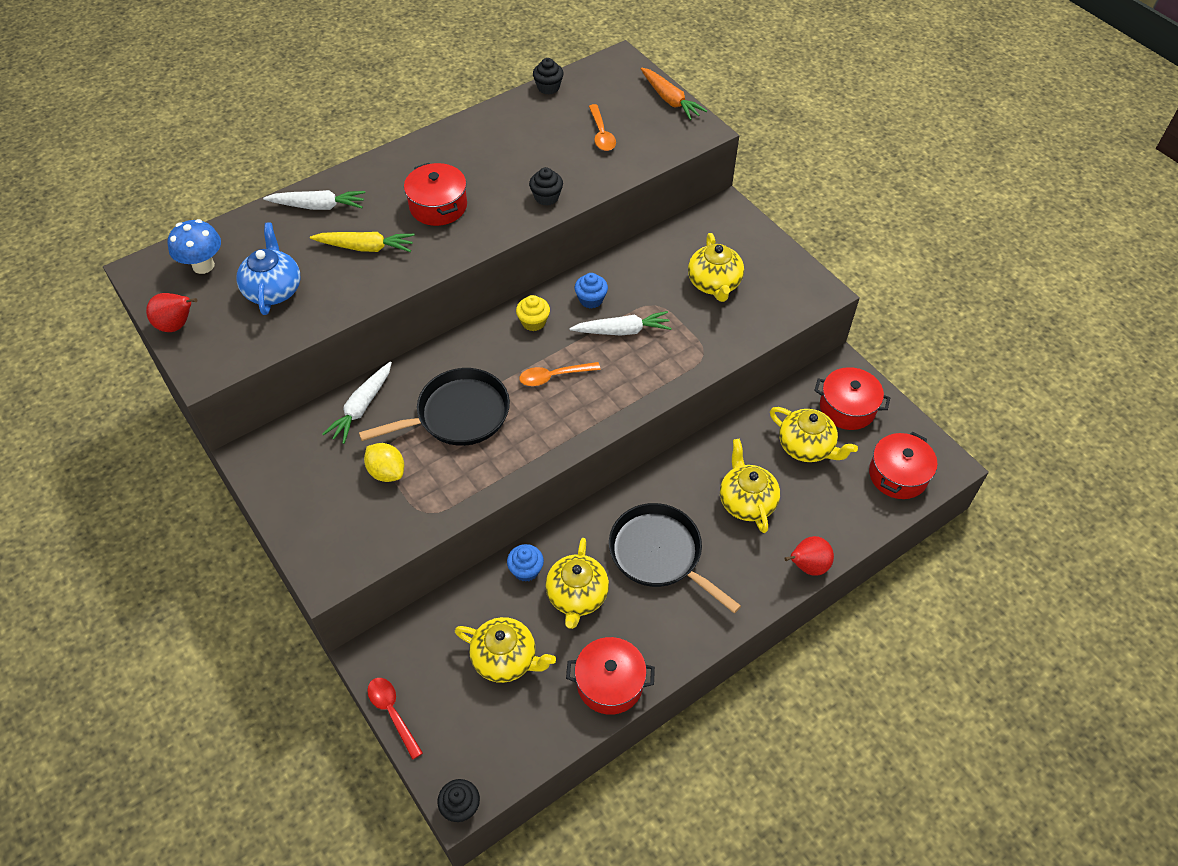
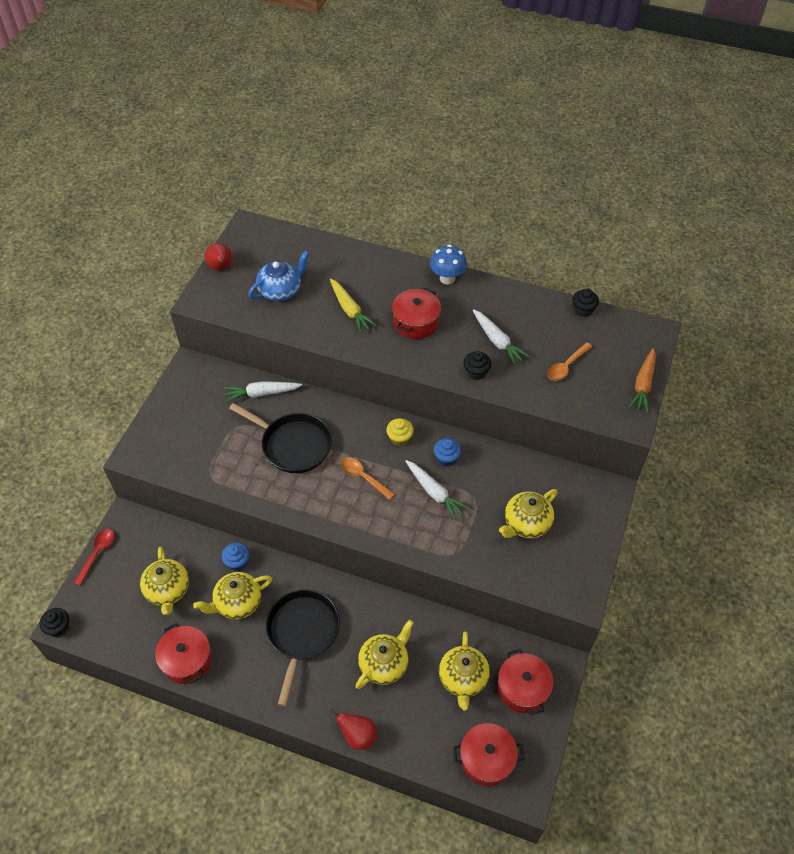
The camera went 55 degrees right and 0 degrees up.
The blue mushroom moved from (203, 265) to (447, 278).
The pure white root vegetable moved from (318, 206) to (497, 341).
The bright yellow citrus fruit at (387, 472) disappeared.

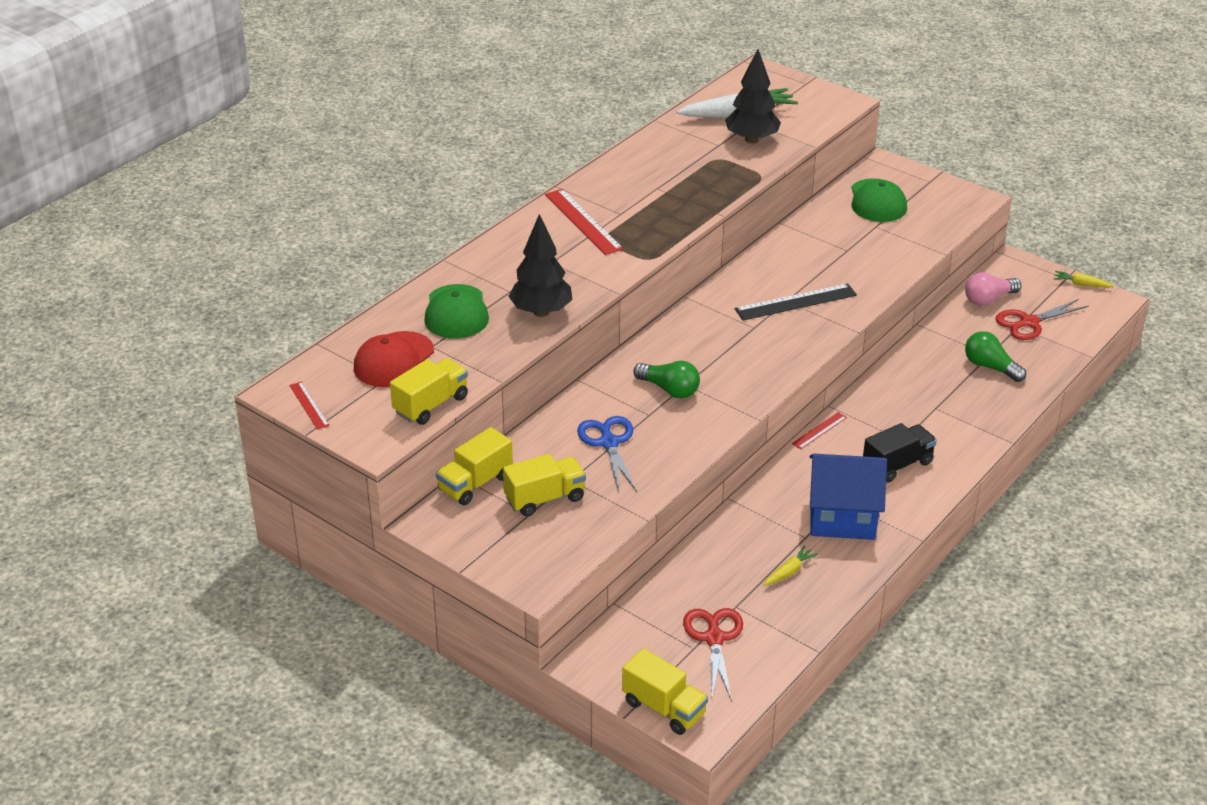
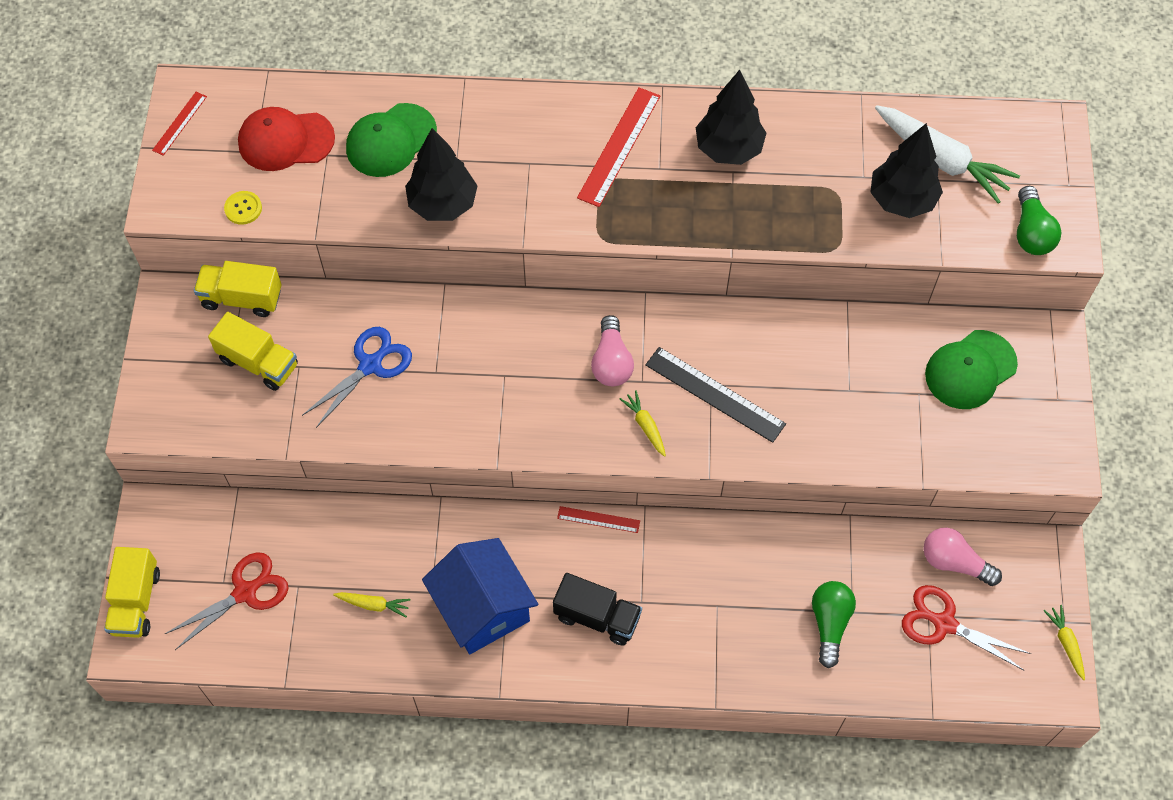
The camera went 55 degrees right and 25 degrees up.
The bright yellow toy truck at (431, 405) was replaced by the bright yellow shirt button at (243, 208).
The emerald light bulb moved from (669, 389) to (1031, 232).
The pink light bulb at (611, 362) appeared.
The bright yellow root vegetable at (645, 426) appeared.
The black toy tree at (728, 149) appeared.

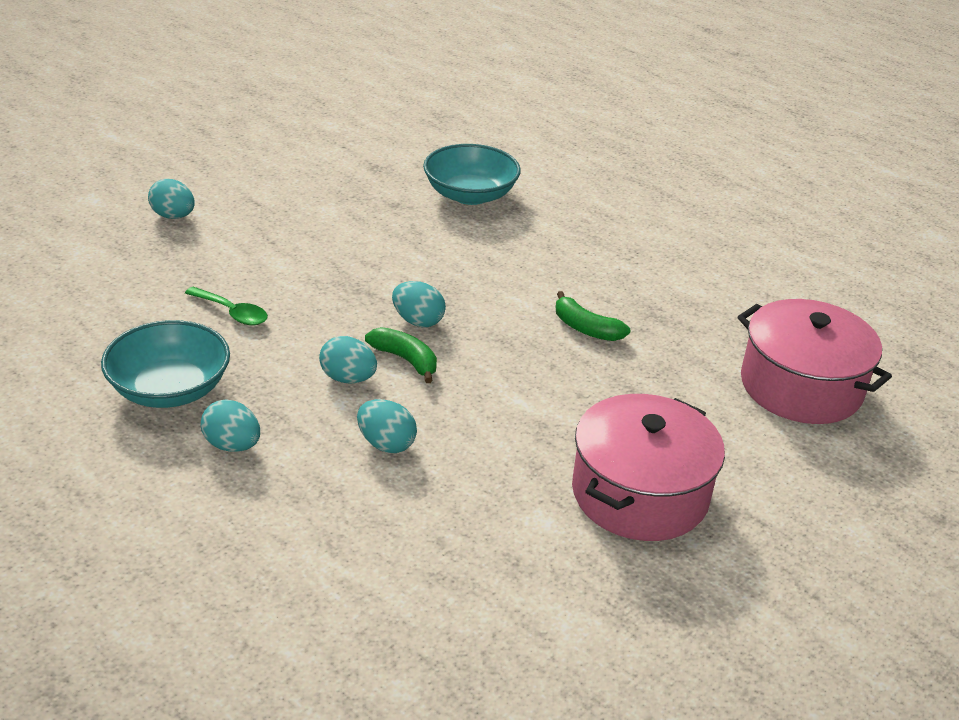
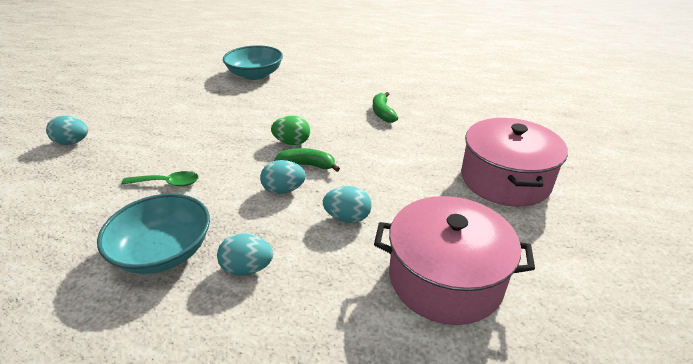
The camera went 30 degrees left and 0 degrees up.
The turquoise egg shape at (418, 321) became the emerald egg shape at (292, 142).
The emerald banana at (586, 328) turned 75 degrees clockwise.
The pink cooking pot moved from (801, 386) to (445, 278).

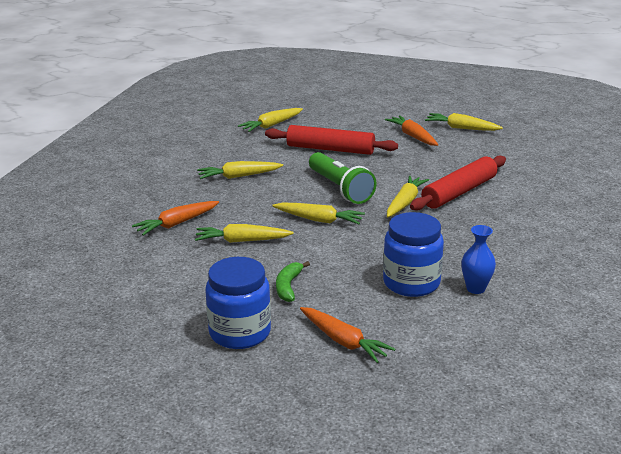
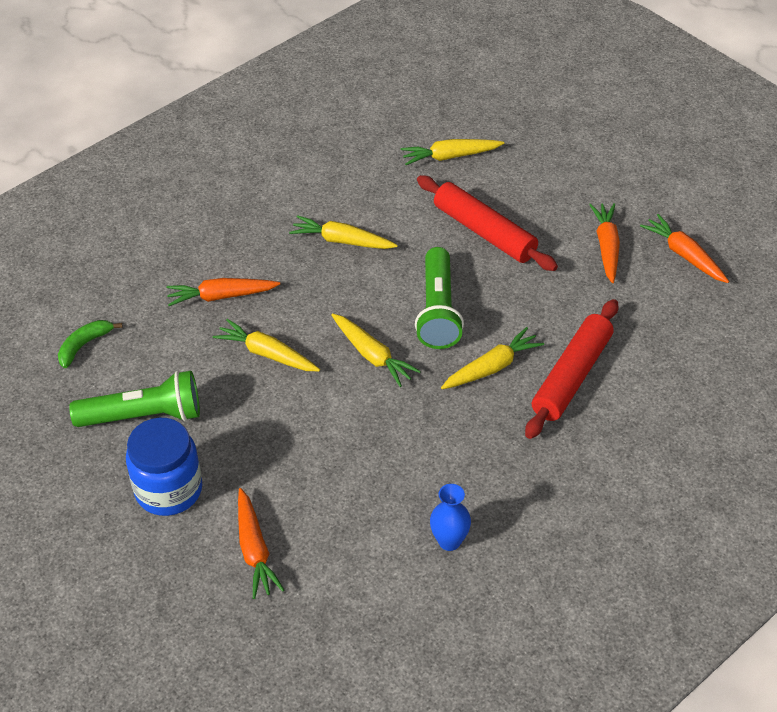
The camera went 30 degrees right and 20 degrees up.
The emerald banana moved from (288, 286) to (84, 345).
The blue preserve jar at (411, 283) disappeared.
The crimson rolling pin at (459, 192) turned 45 degrees counterclockwise.
The bright yellow root vegetable at (461, 128) became the orange-coloured root vegetable at (684, 255).
The emerald pocket torch at (144, 416) appeared.

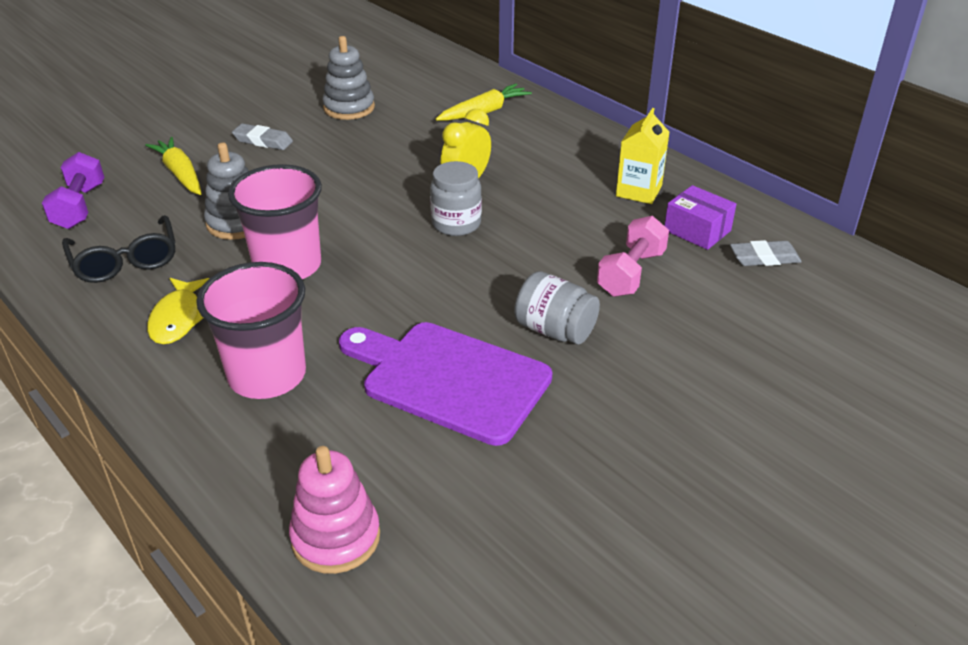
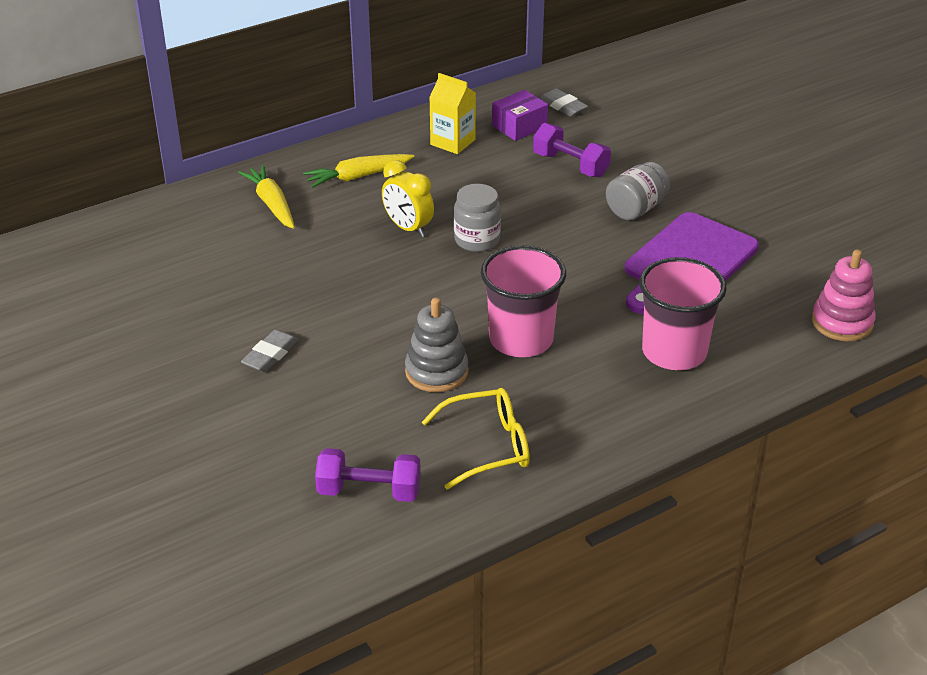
The camera went 80 degrees left and 0 degrees up.
The black glasses at (125, 261) became the bright yellow glasses at (488, 446).
The bright yellow root vegetable moved from (180, 174) to (358, 177).
The bright yellow fish at (178, 318) disappeared.
The gray stacking rings at (349, 108) disappeared.
The pink hand weight at (631, 273) became the violet hand weight at (570, 165).
The gray pencil eraser at (764, 258) turned 45 degrees counterclockwise.

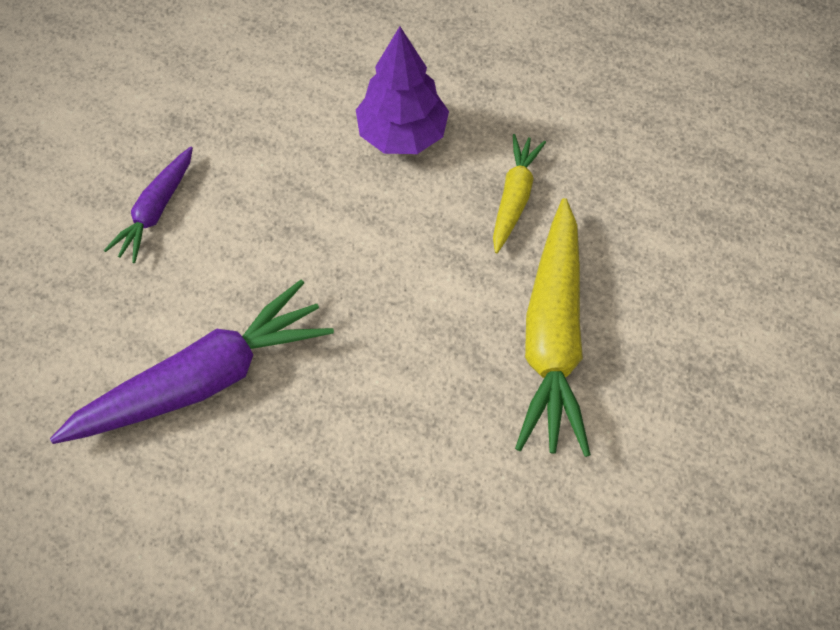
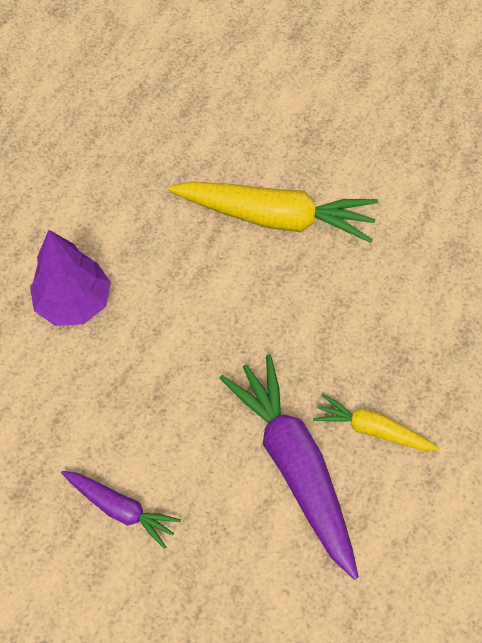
The camera went 85 degrees left and 0 degrees up.
The bright yellow root vegetable moved from (514, 197) to (372, 429).

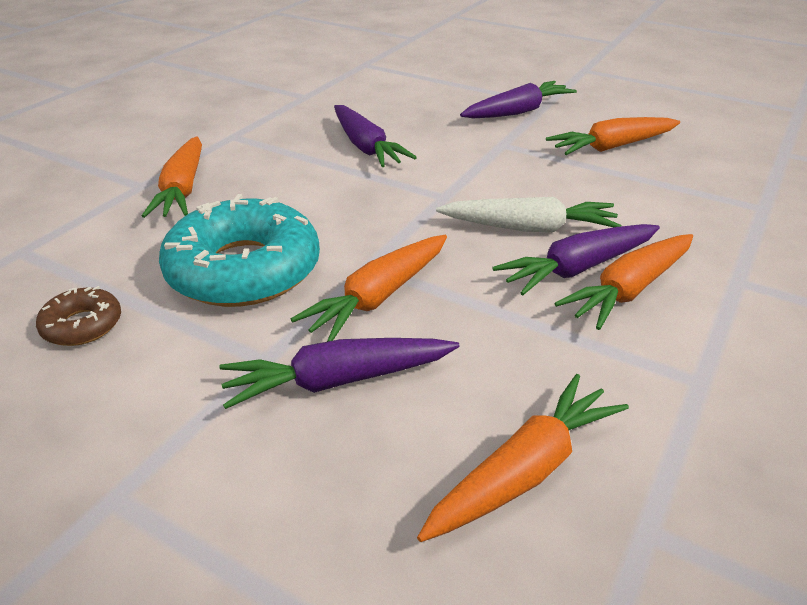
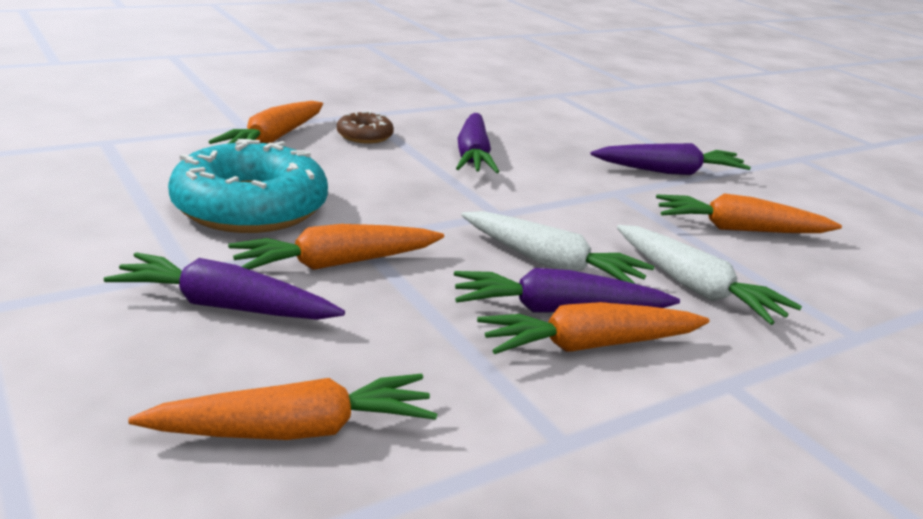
The camera went 25 degrees right and 10 degrees down.
The dark brown glazed donut moved from (82, 325) to (364, 136).
The pure white root vegetable at (695, 288) appeared.

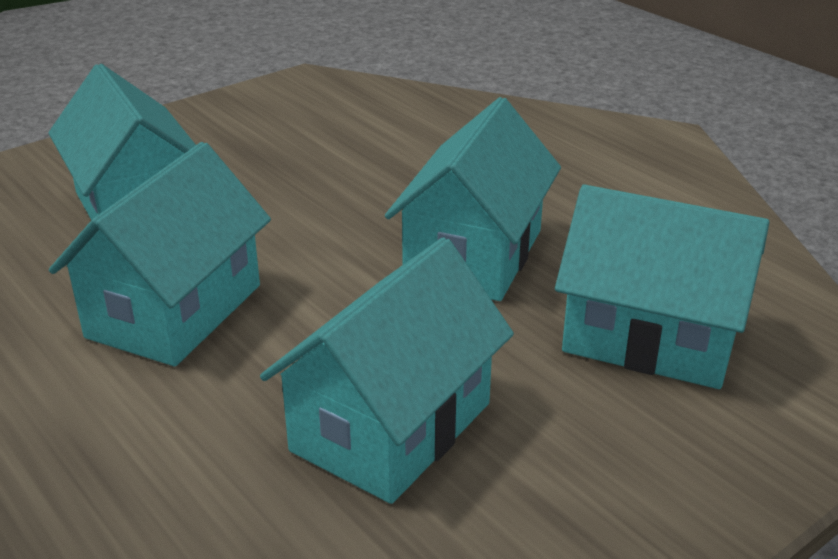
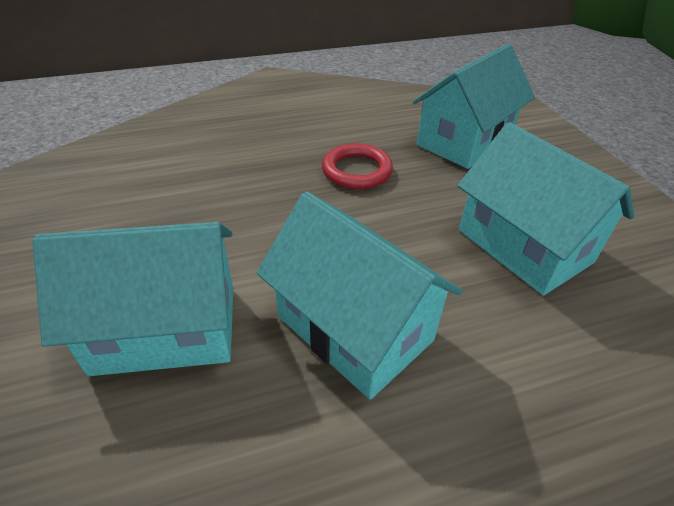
The camera went 70 degrees left and 10 degrees up.
The turquoise house at (473, 255) was replaced by the crimson hoop at (356, 171).

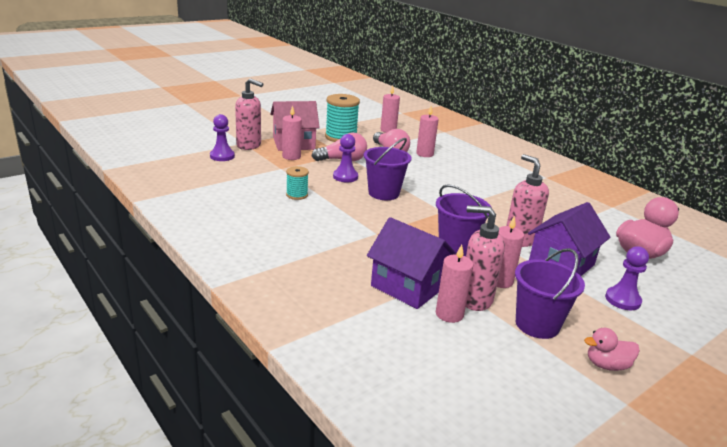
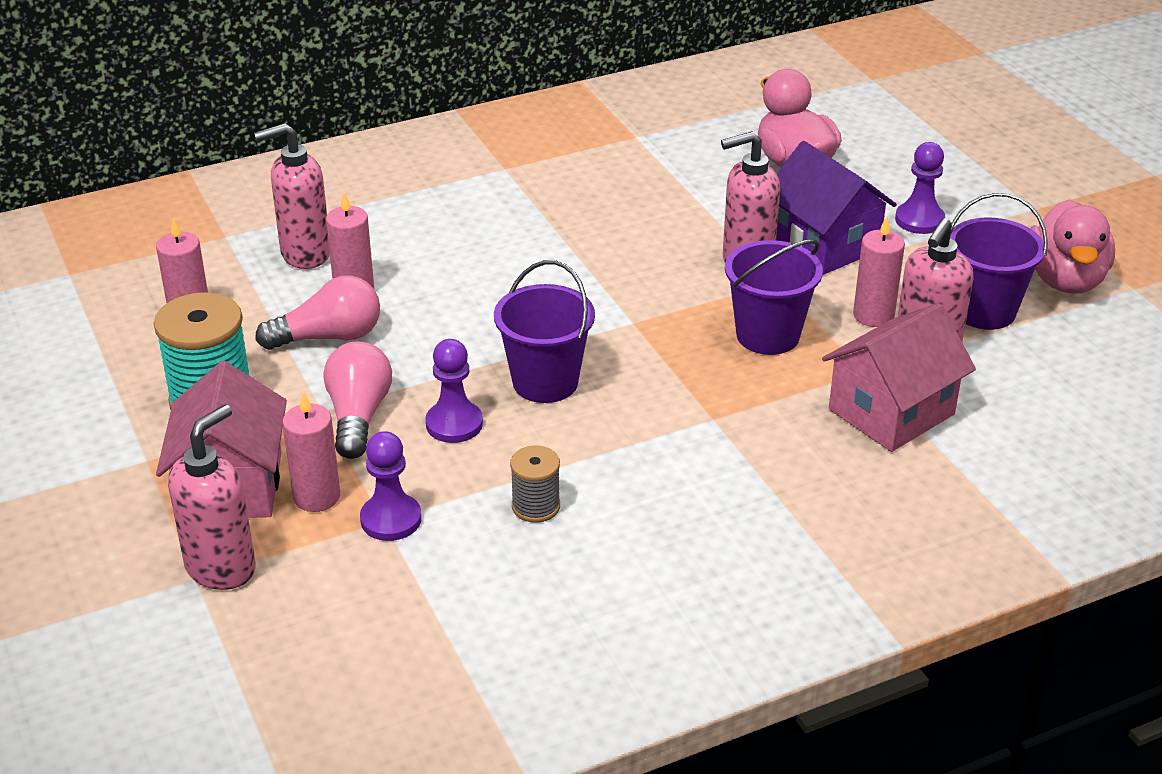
The camera went 75 degrees left and 10 degrees up.
The violet chess pawn moved from (222, 156) to (391, 519).
The turquoise bobbin at (297, 195) became the gray bobbin at (536, 506).
The violet house at (408, 286) became the pink house at (891, 412).
The pink wax candle at (449, 314) disappeared.
The pink duck at (607, 365) changed to 1.74 times the size.
The pink pump bottle at (305, 254) appeared.

